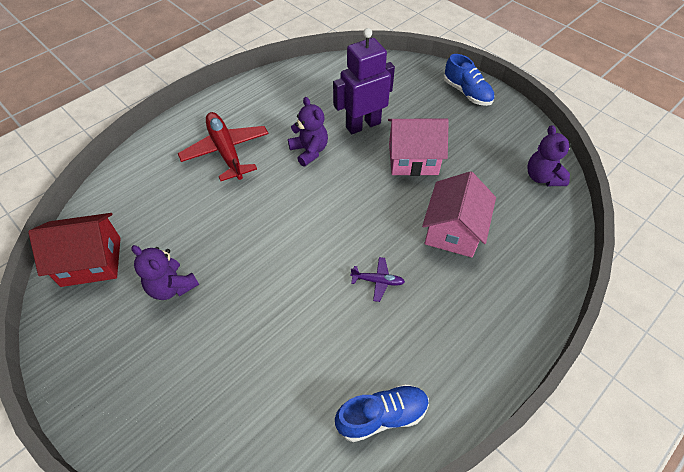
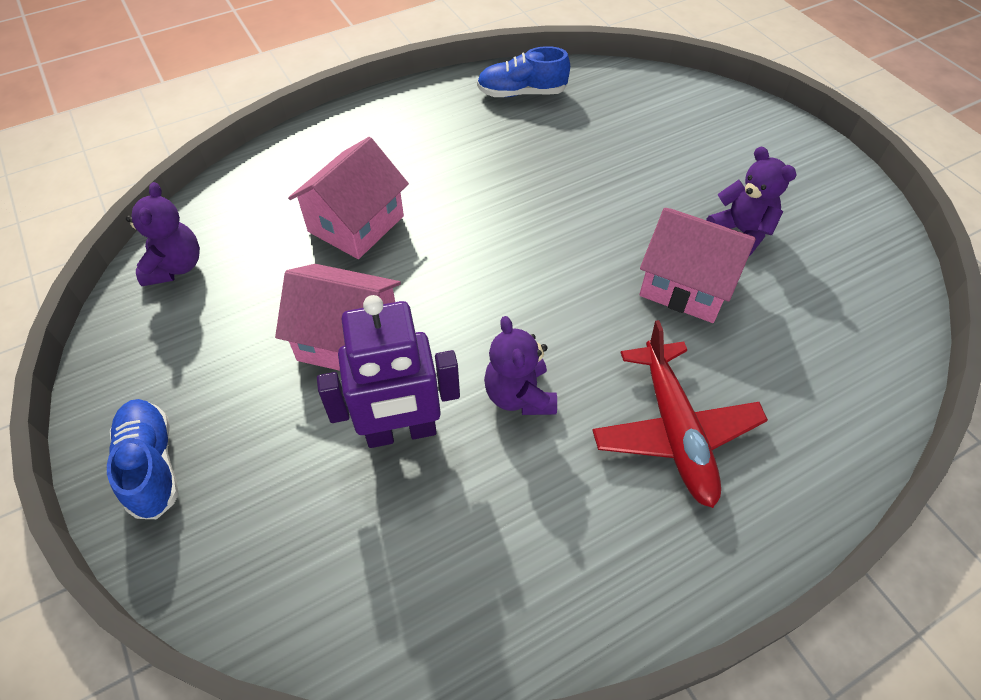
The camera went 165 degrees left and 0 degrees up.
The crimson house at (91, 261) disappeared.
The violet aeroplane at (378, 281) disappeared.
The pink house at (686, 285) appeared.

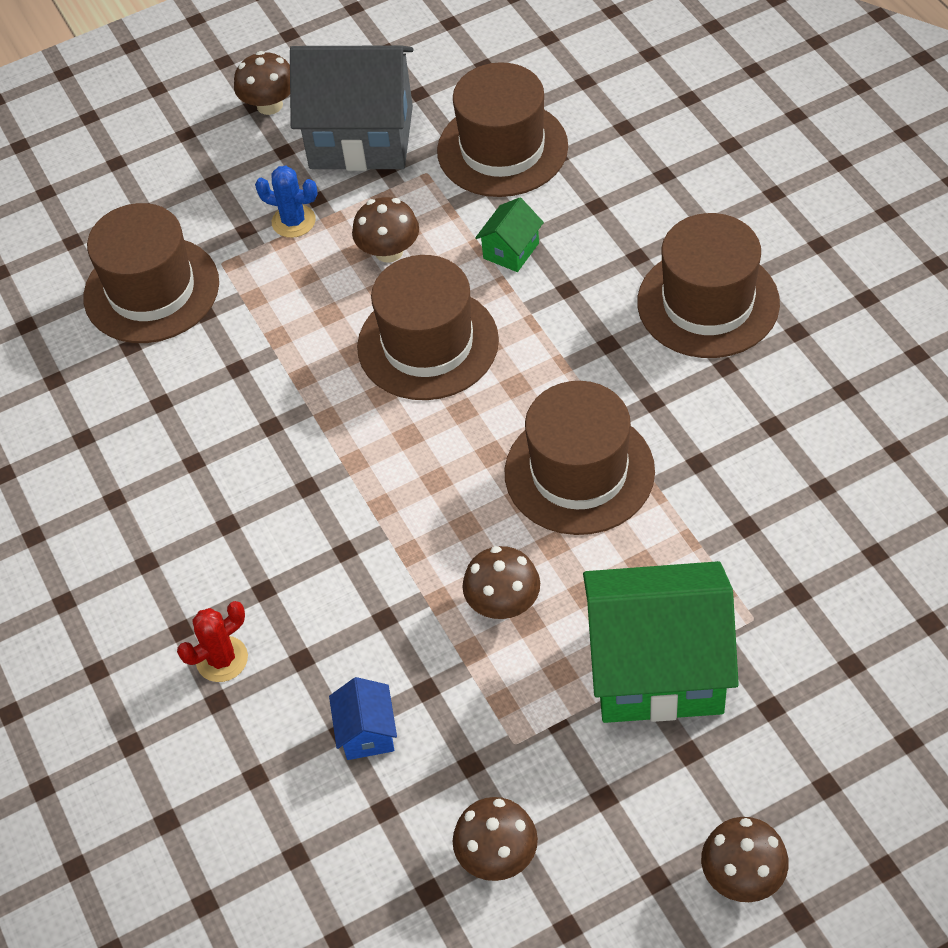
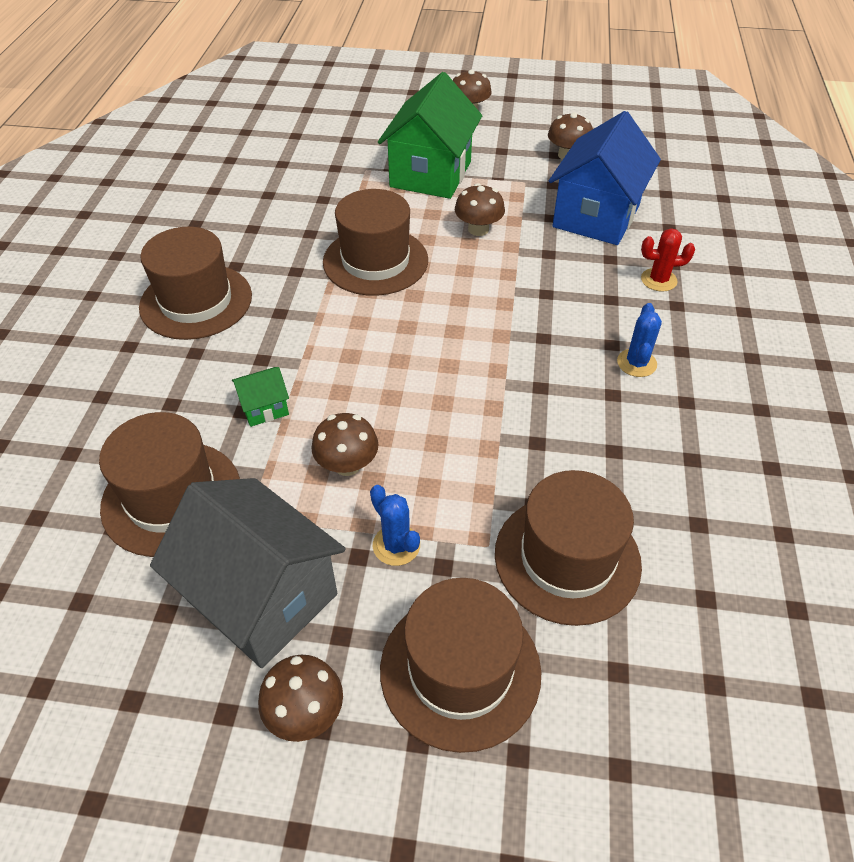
The camera went 150 degrees left and 5 degrees down.
The blue house at (367, 732) changed to 2.33 times the size.
The dark brown top hat moved from (428, 344) to (460, 670).
The emerald house at (657, 669) turned 75 degrees clockwise.
The blue saguaro cactus at (636, 363) appeared.

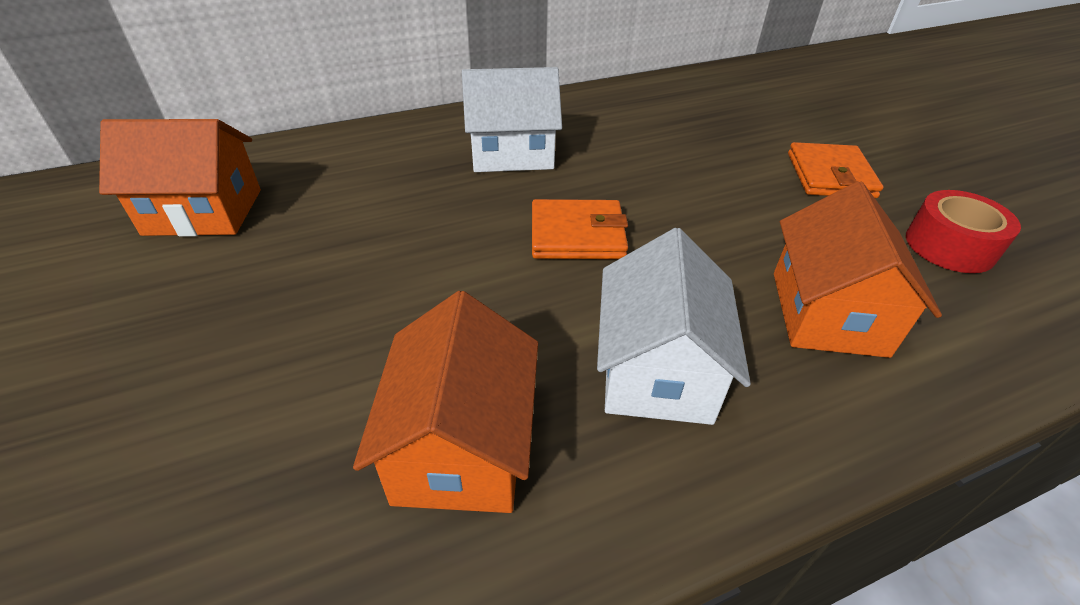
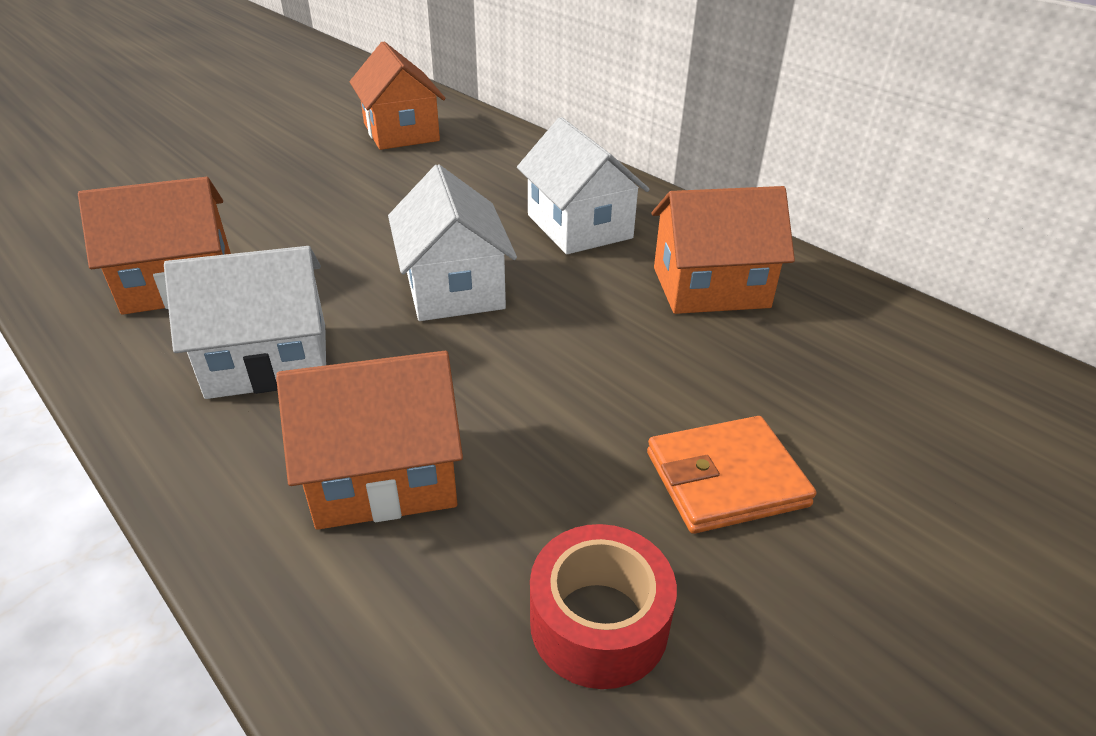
The camera went 70 degrees right and 5 degrees down.
The orange-coloured card wallet at (577, 234) was replaced by the pure white house at (454, 288).
The orange-coloured house at (710, 287) appeared.

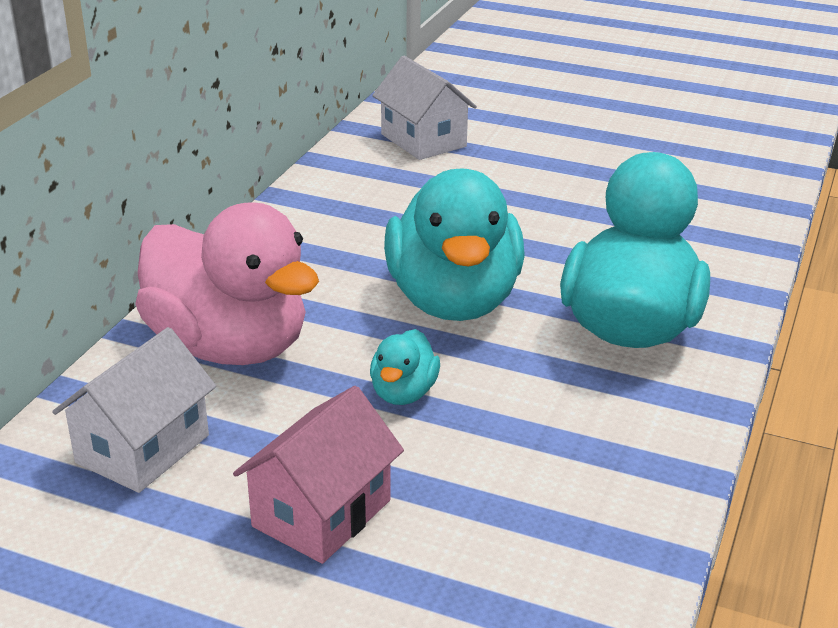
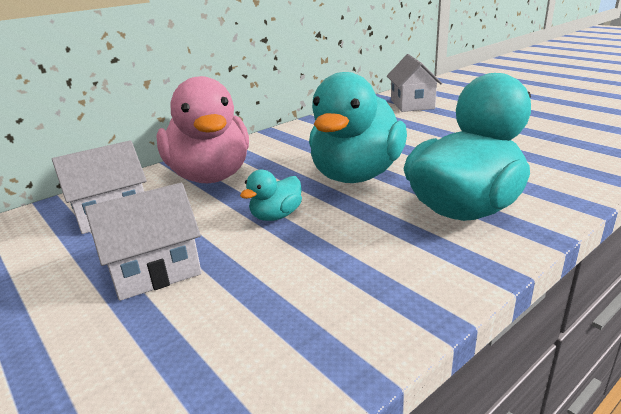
The camera went 30 degrees right and 5 degrees down.
The pink house at (322, 513) became the pure white house at (155, 270).

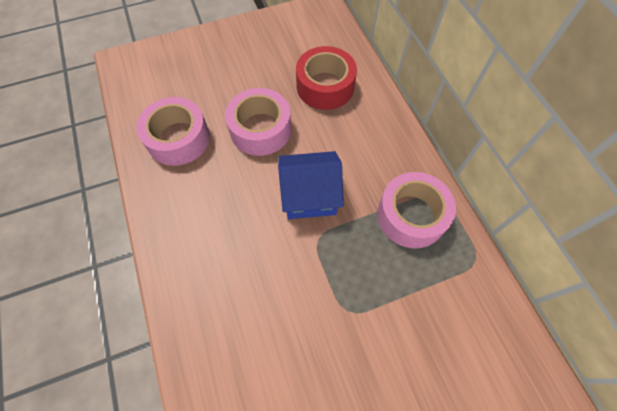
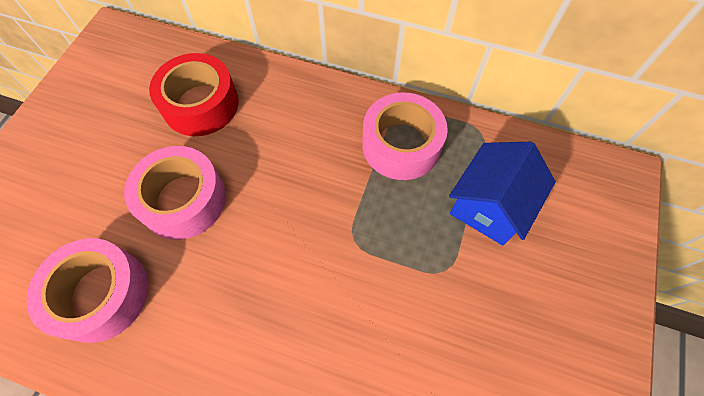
The camera went 50 degrees left and 0 degrees up.
The blue house moved from (309, 196) to (489, 206).

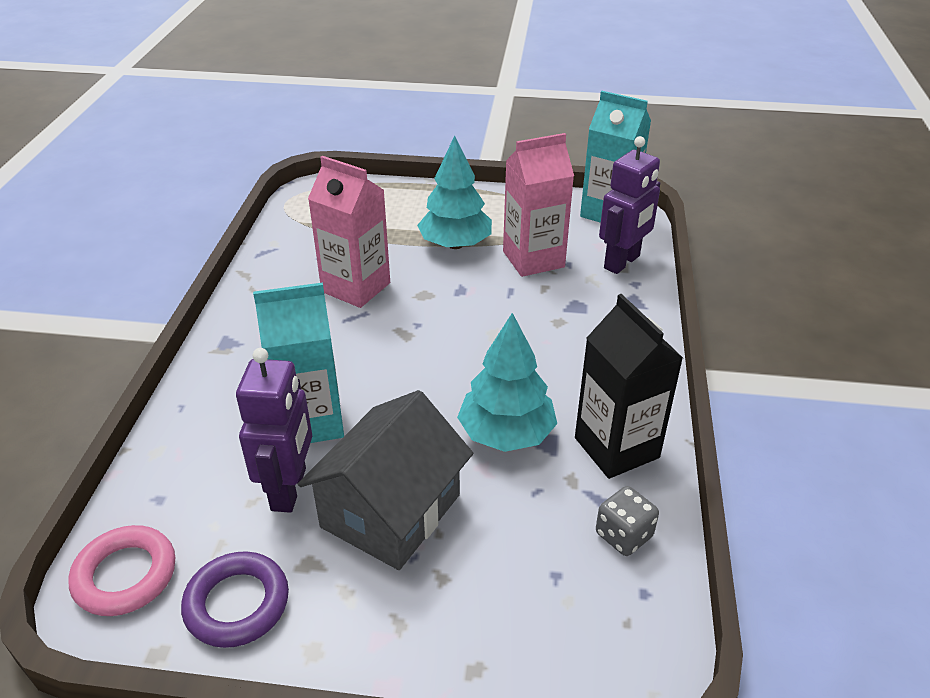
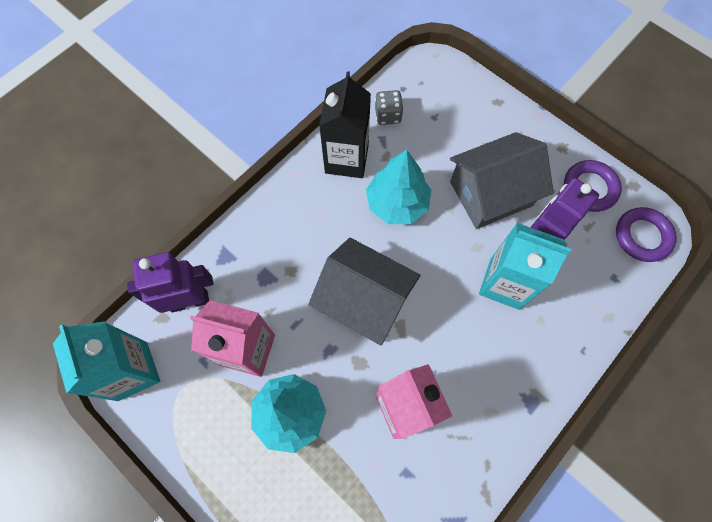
The camera went 145 degrees left and 30 degrees up.
The pink hoop at (125, 575) became the violet hoop at (642, 236).
The gray house at (364, 301) appeared.

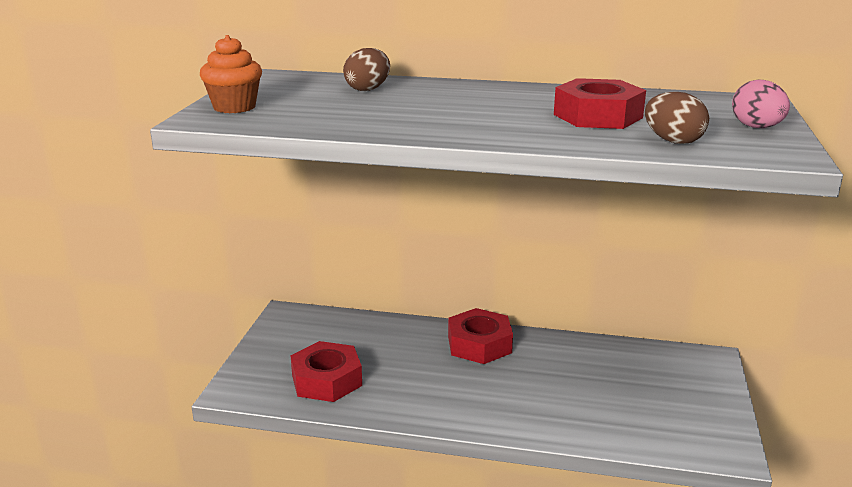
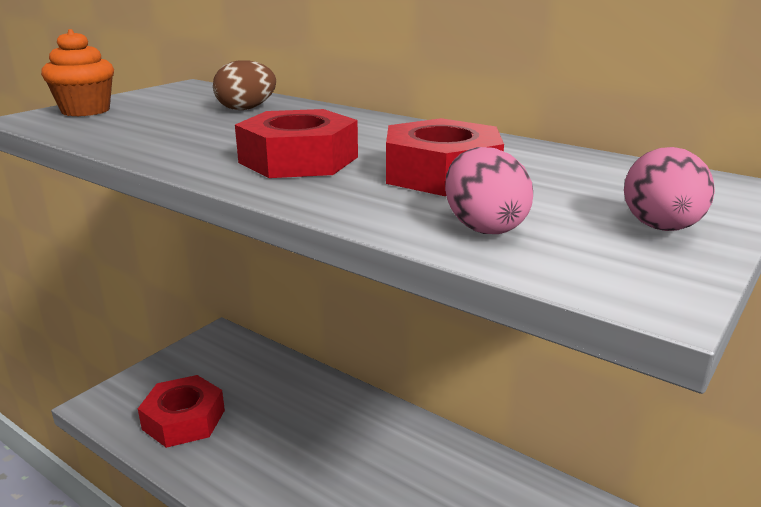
The camera went 25 degrees right and 0 degrees up.
The crimson nut moved from (479, 344) to (298, 160).
The dark brown egg shape at (673, 141) became the pink egg shape at (483, 227).

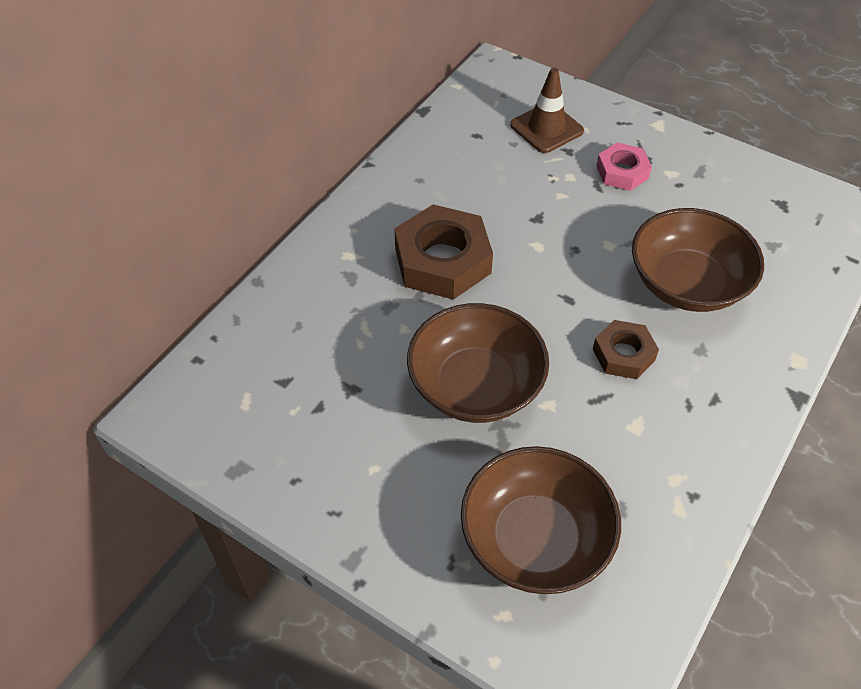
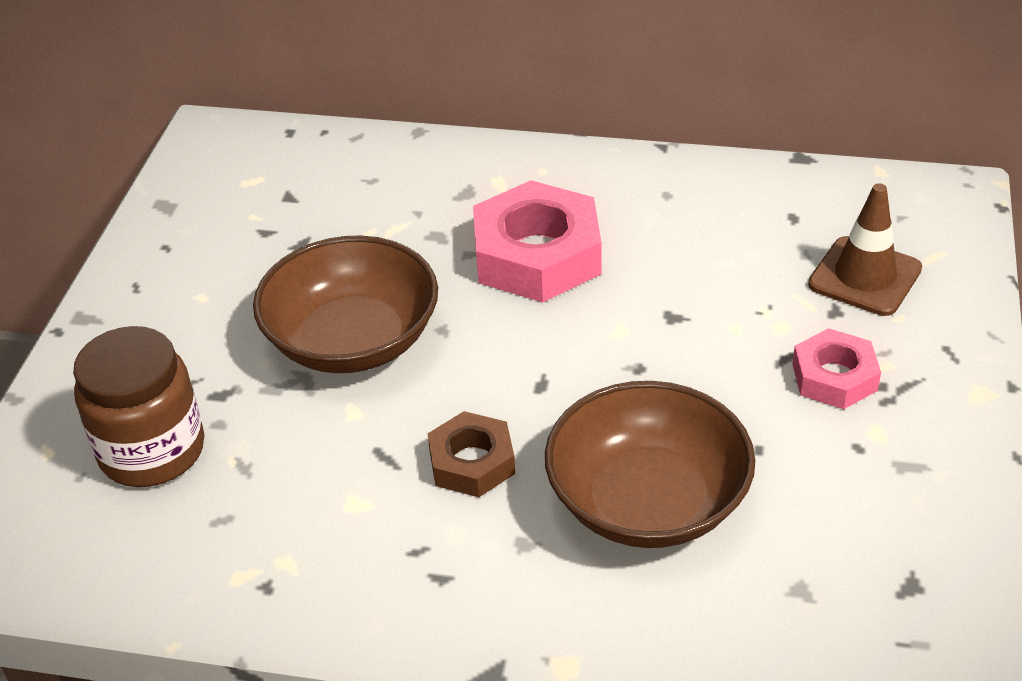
The camera went 70 degrees right and 10 degrees down.
The dark brown nut at (443, 261) became the pink nut at (537, 255).
The dark brown bowl at (535, 539) was replaced by the dark brown preserve jar at (152, 451).

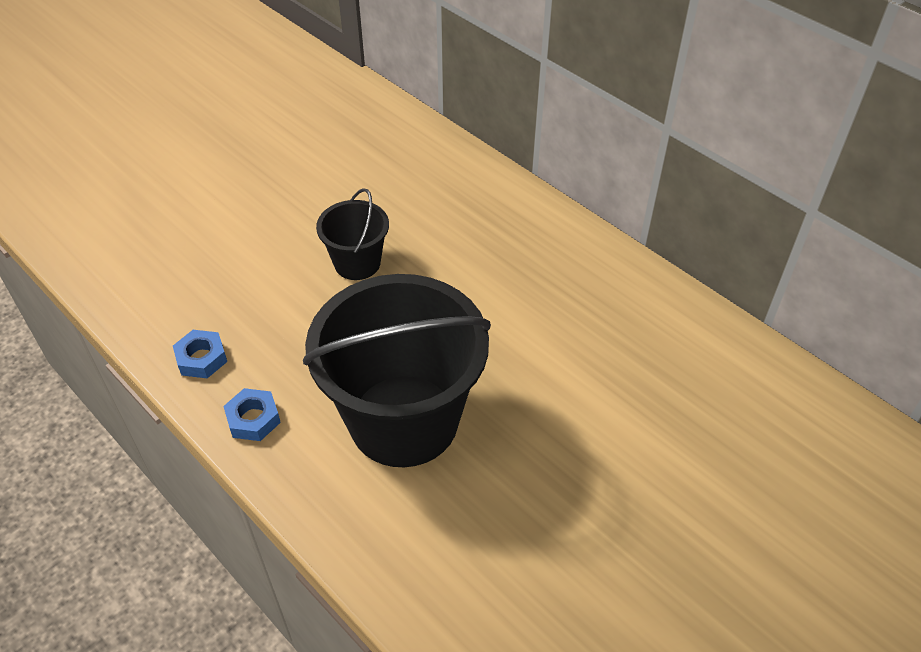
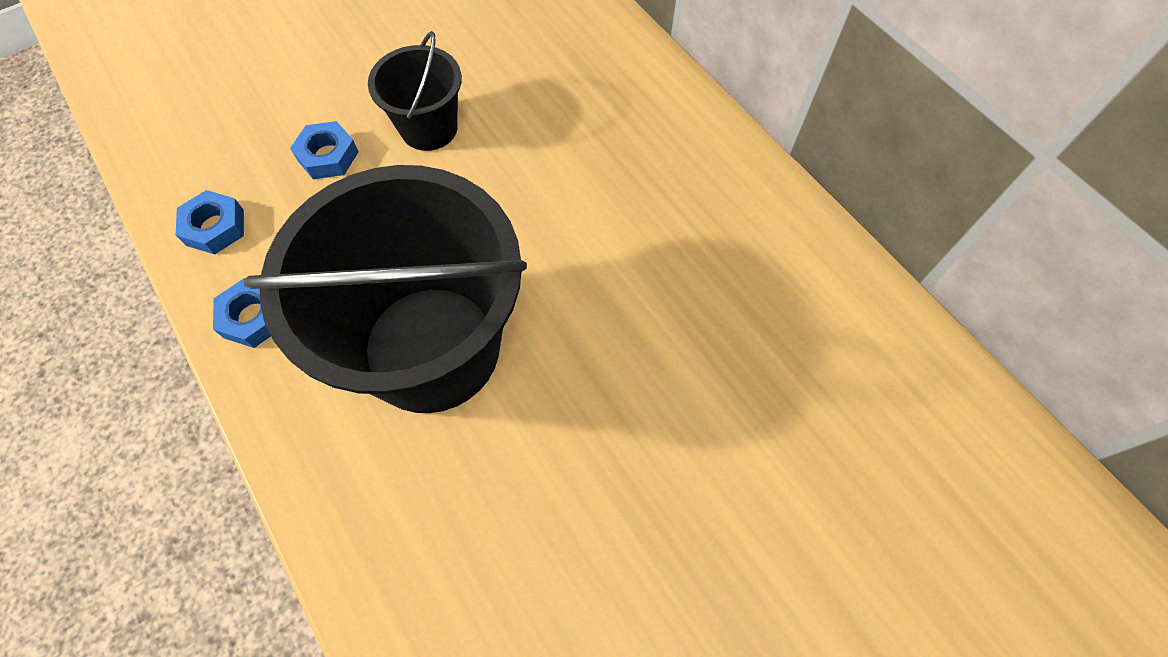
The camera went 10 degrees right and 15 degrees up.
The blue nut at (328, 156) appeared.

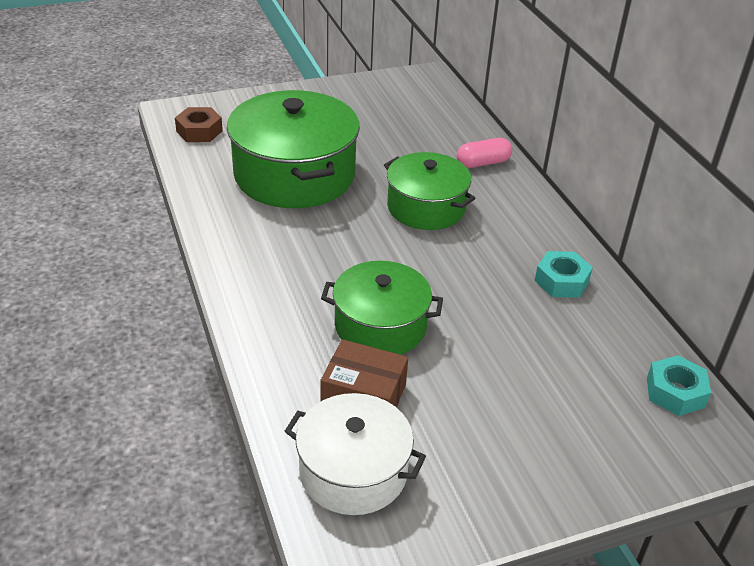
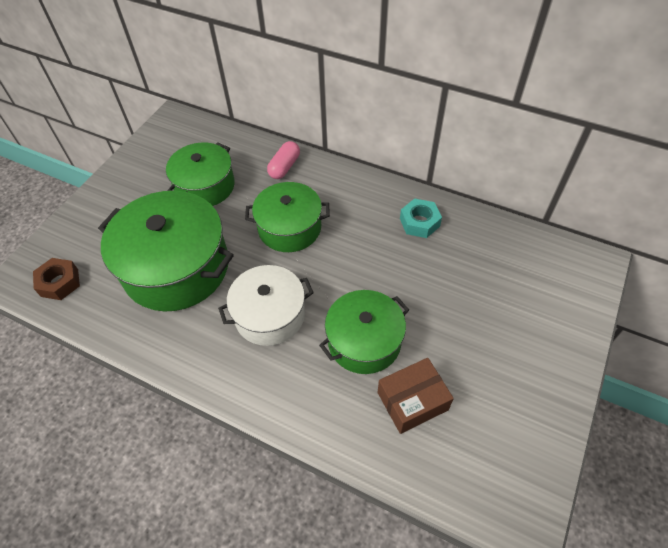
The camera went 40 degrees left and 15 degrees up.
The pure white cooking pot moved from (353, 471) to (269, 315).
The turquoise nut at (675, 392) disappeared.
The emerald cooking pot at (205, 186) appeared.

